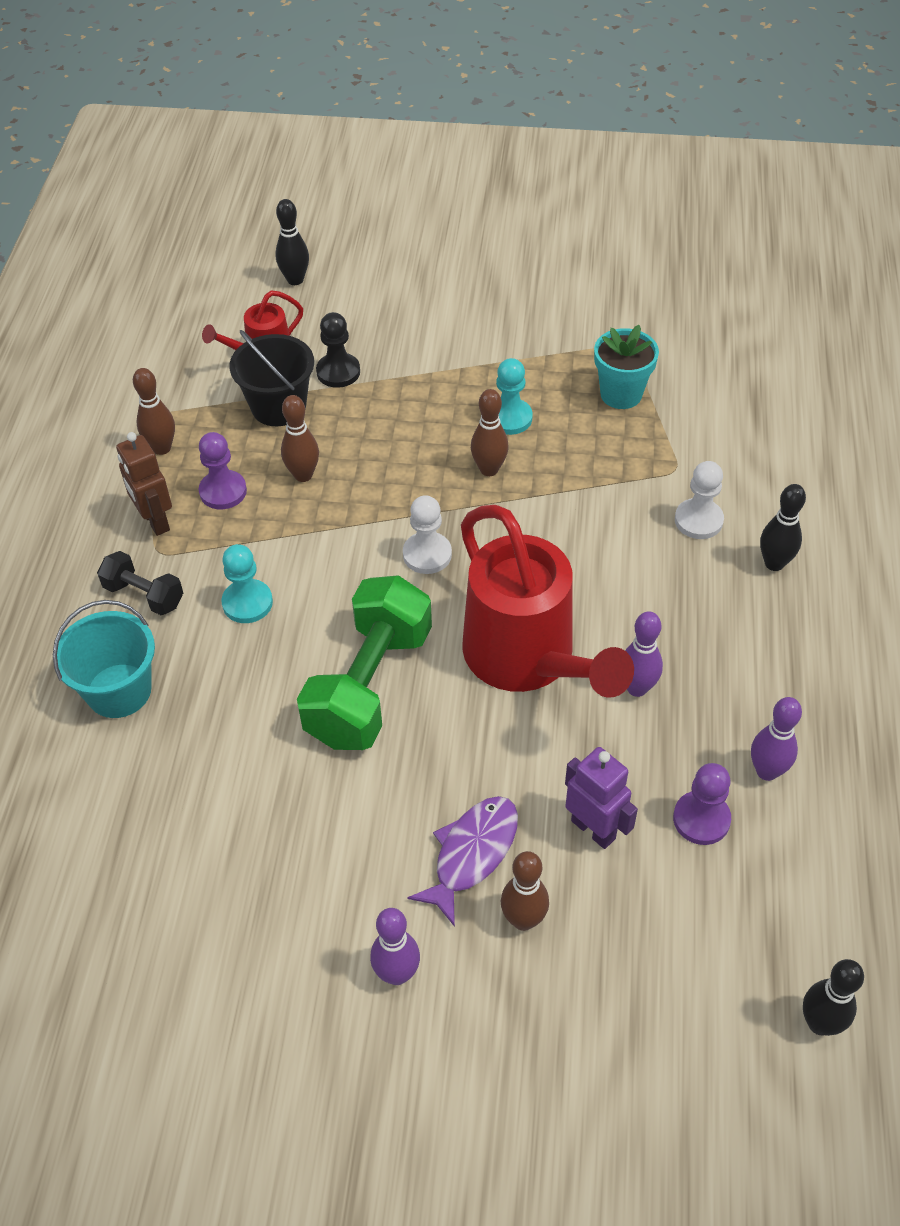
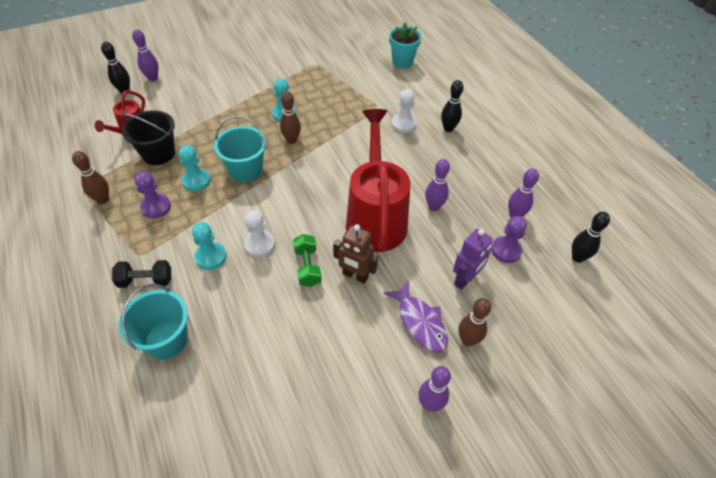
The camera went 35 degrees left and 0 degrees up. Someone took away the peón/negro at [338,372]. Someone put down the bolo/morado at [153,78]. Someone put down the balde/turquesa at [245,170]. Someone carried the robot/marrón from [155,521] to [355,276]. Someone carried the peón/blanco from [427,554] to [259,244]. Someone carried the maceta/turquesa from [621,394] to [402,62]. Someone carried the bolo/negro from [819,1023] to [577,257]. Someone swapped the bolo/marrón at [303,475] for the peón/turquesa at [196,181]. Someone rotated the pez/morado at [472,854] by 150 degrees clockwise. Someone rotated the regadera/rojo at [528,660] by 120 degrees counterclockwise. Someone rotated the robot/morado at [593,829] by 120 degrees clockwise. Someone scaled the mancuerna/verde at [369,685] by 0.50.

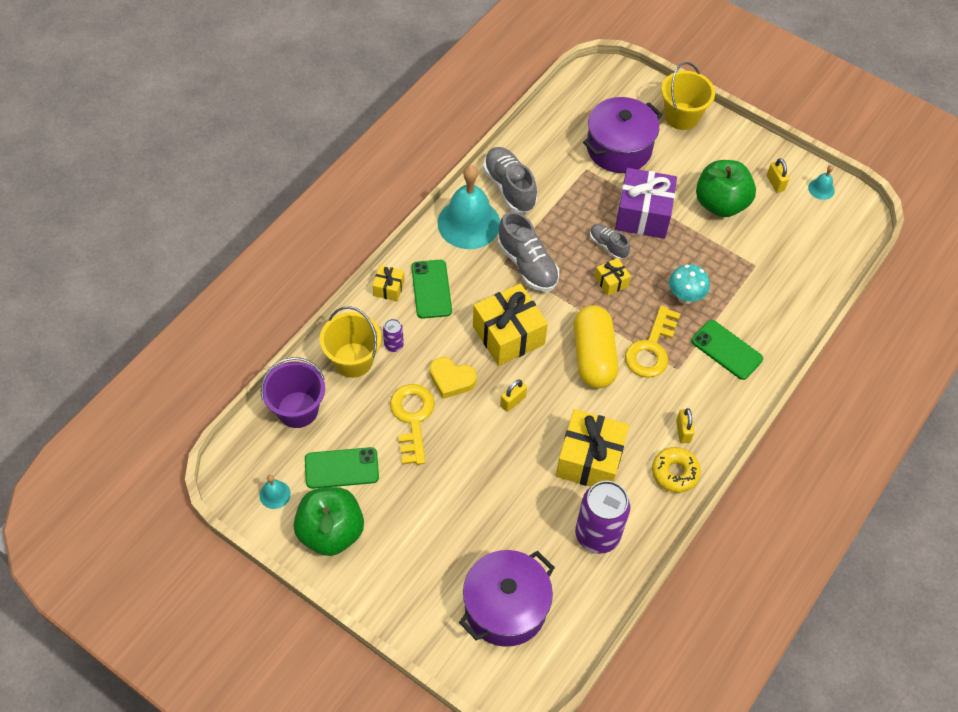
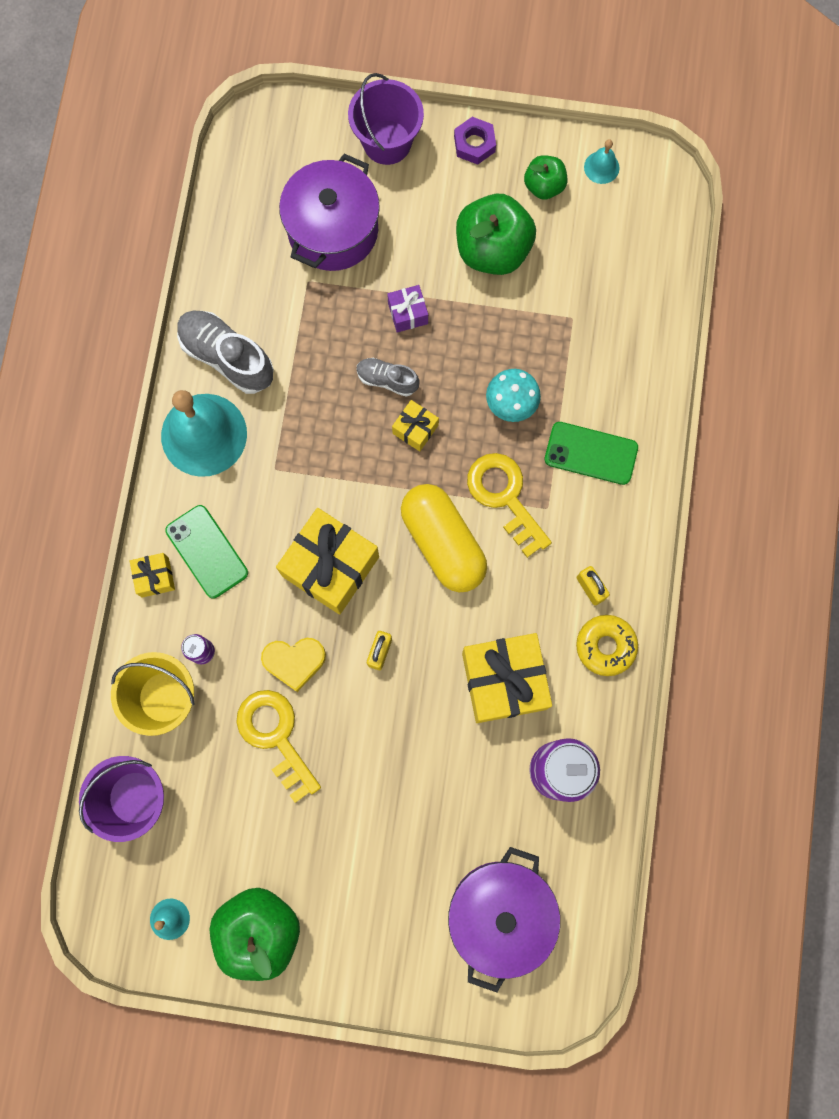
The camera went 25 degrees left and 20 degrees up. Someone took away the móvil/verde at [341,468]. Someone took away the zapato/gris at [527,265]. Someone put down the tuerca/morado at [474,144]. Someone swapped the candado/amarillo at [775,183] for the manzana/verde at [544,186]. Someone repainted the balde/amarillo at [681,116], which became the balde/morado at [387,142]. Someone rotated the llave/amarillo at [651,348] by 150 degrees clockwise. Someone scaled the regalo/morado at [643,214] by 0.48.

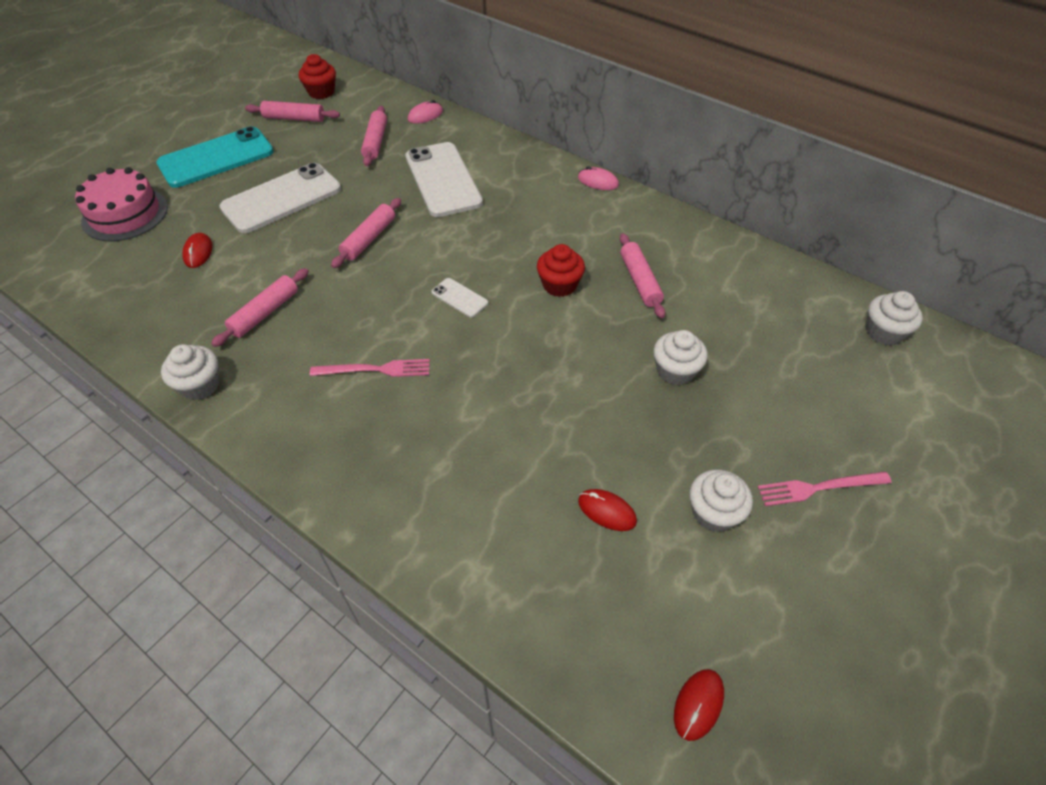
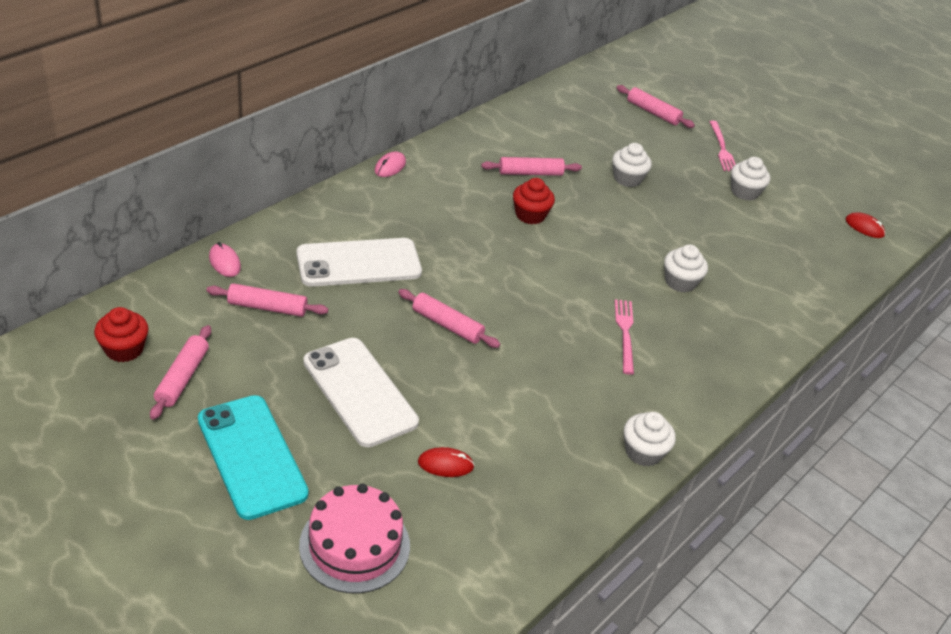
The camera went 90 degrees left and 10 degrees down. Someone took away the móvil/blanco at [459,298]. Someone took away the ratón/rojo at [607,511]. Someone carried the rodillo/rosa from [265,313] to [653,112]. Someone carried the magdalena/blanco from [884,332] to [680,282].

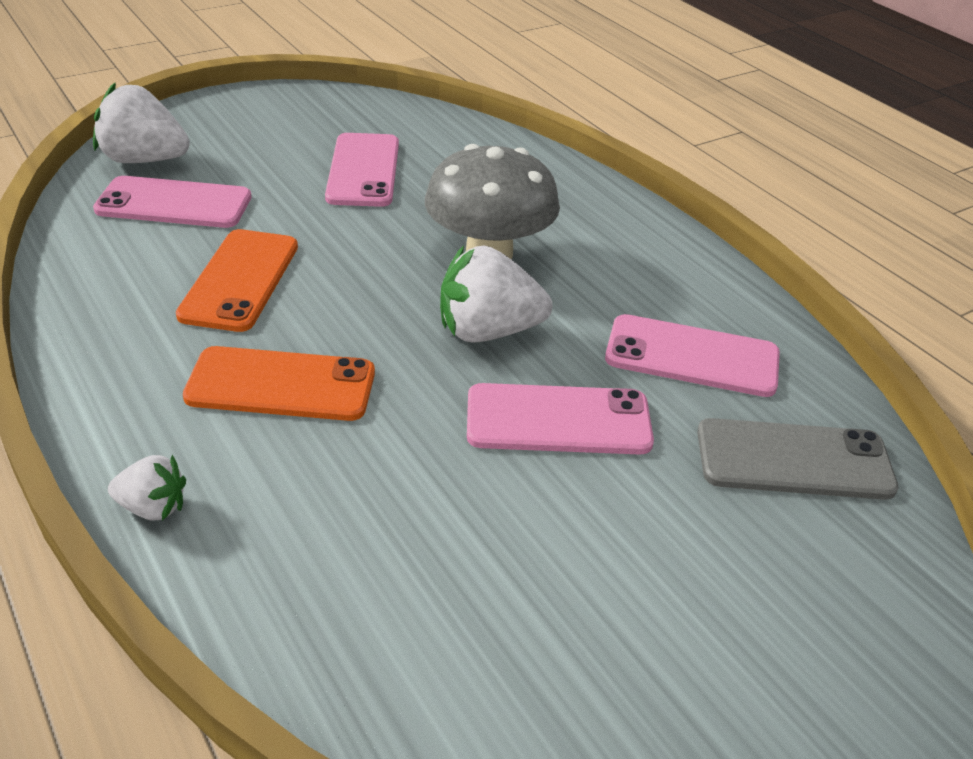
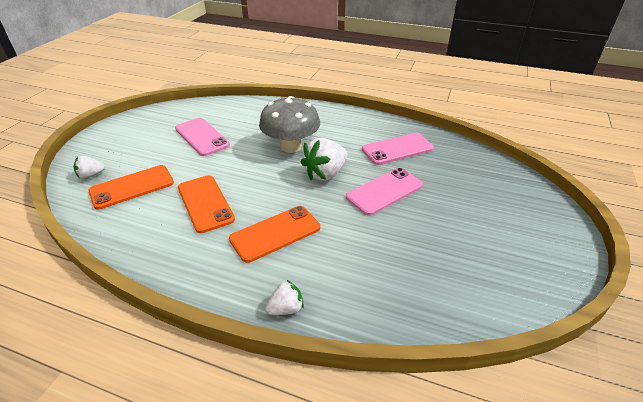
The camera went 35 degrees left and 0 degrees up. Someone took away the móvil/gris at [794,460]. Someone repainted the móvil/rosa at [174,204], which became the móvil/naranja at [132,187]. Someone scaled the fresa/blanco at [144,160] by 0.55.

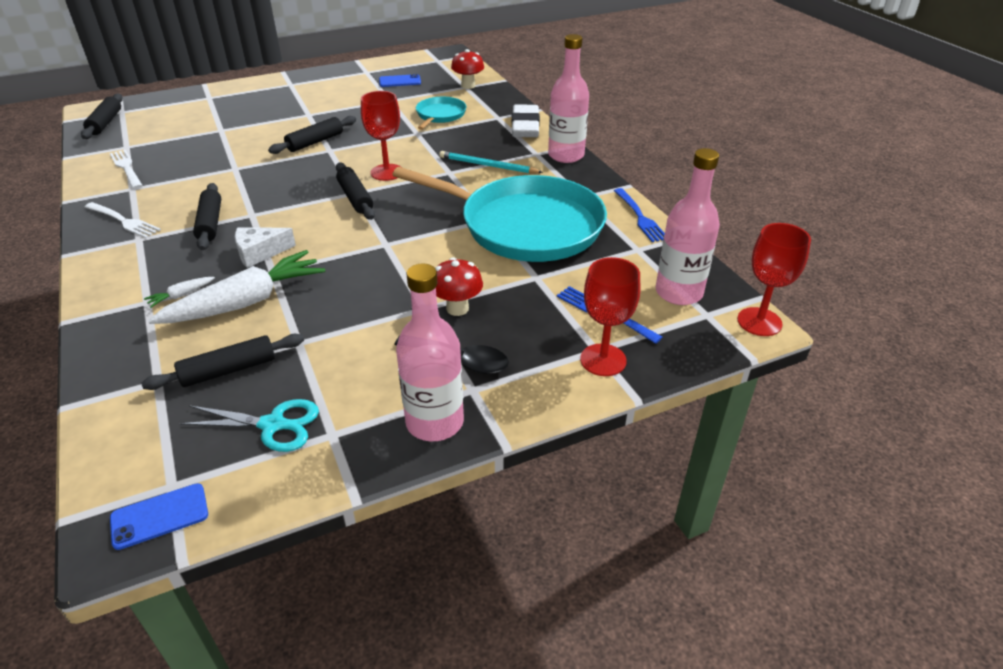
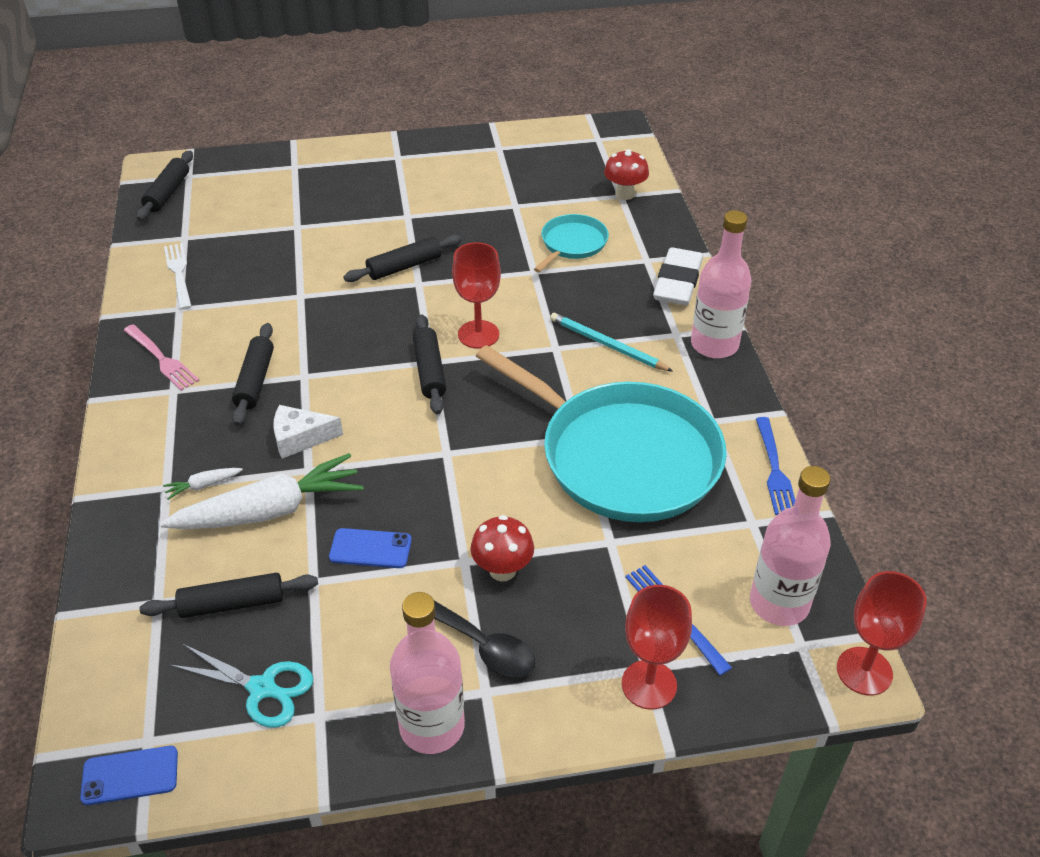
The camera went 15 degrees right and 5 degrees up. Someone carried the móvil/azul from [400,81] to [370,549]. Someone repainted the tenedor/blanco at [123,221], which became the tenedor/rosa at [161,359].

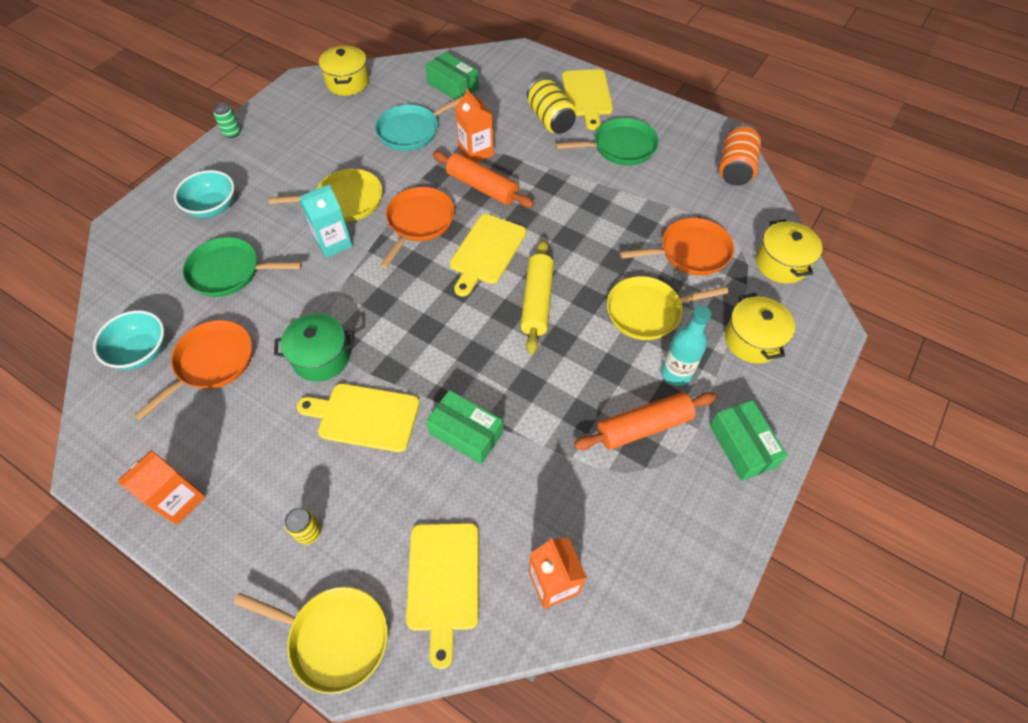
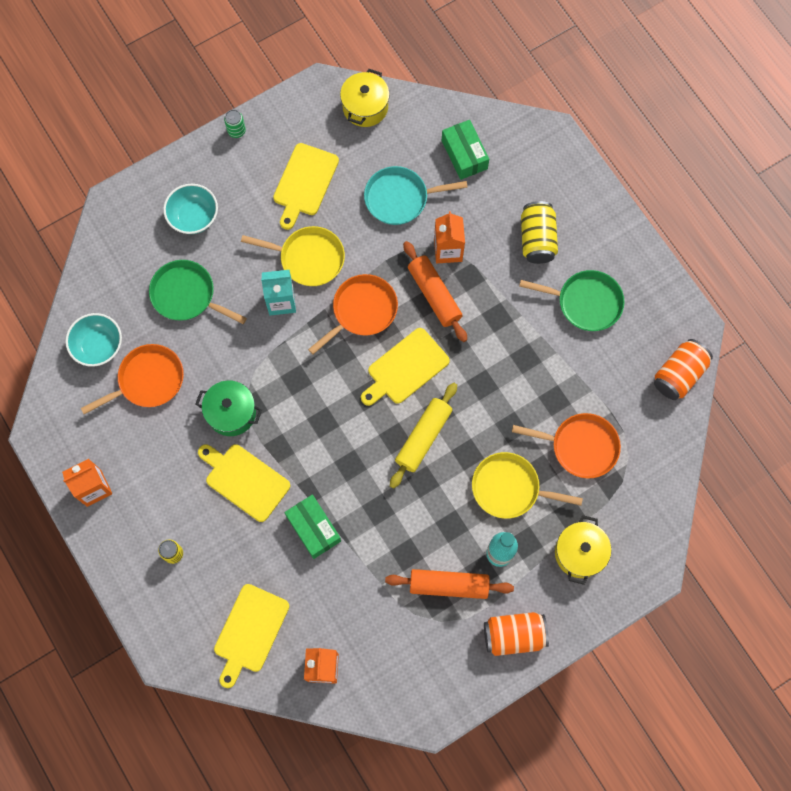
The camera went 25 degrees right and 15 degrees up. Someone took away the sartén/amarillo at [335,637]. Someone took away the olla/amarillo at [781,263]. Someone carried the tabla de cortar/amarillo from [587,96] to [304,183]. Someone swapped the caja/verde at [742,446] for the lata/naranja at [514,635].

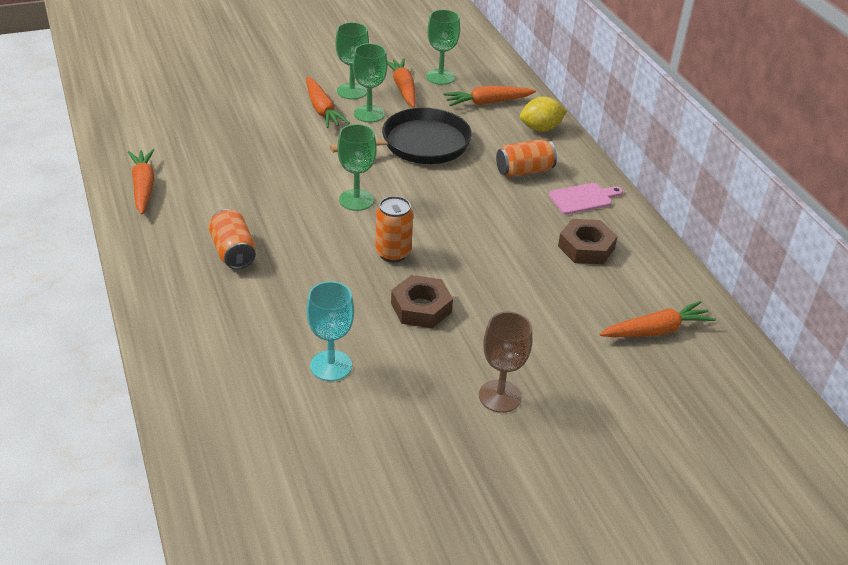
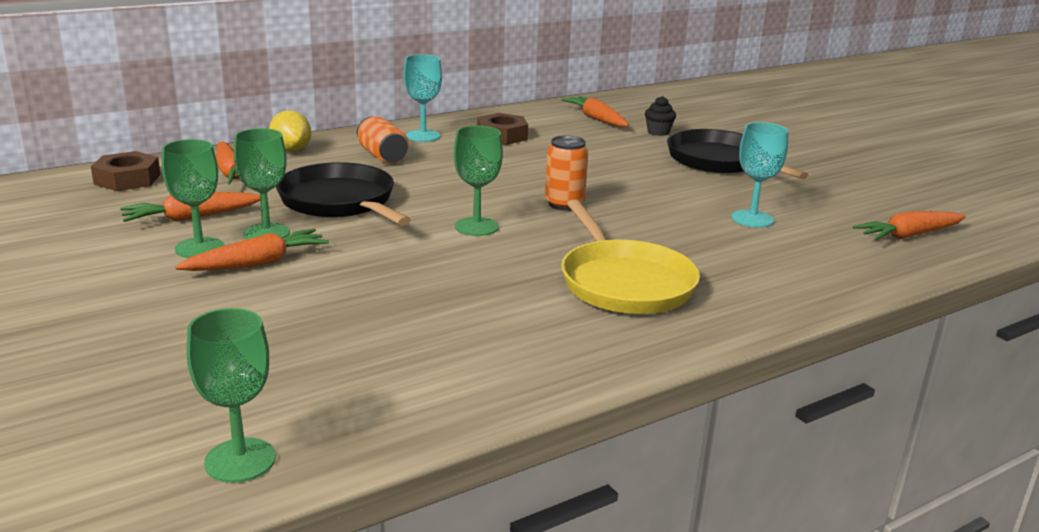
The camera went 100 degrees left and 15 degrees down. Someone put down the magdalena/negro at [658,132]. Someone carried the zanahoria/naranja from [143,187] to [908,236]. Someone carried the tuerca/marrón from [421,308] to [127,179]. Someone carried the copa/verde from [440,77] to [240,460]. Someone swapped the lata/naranja at [233,252] for the sartén/amarillo at [624,283]. Someone swapped the copa/marrón at [500,396] for the sartén/negro at [720,161]. Someone swapped the tabla de cortar/rosa at [583,198] for the copa/turquesa at [423,136].

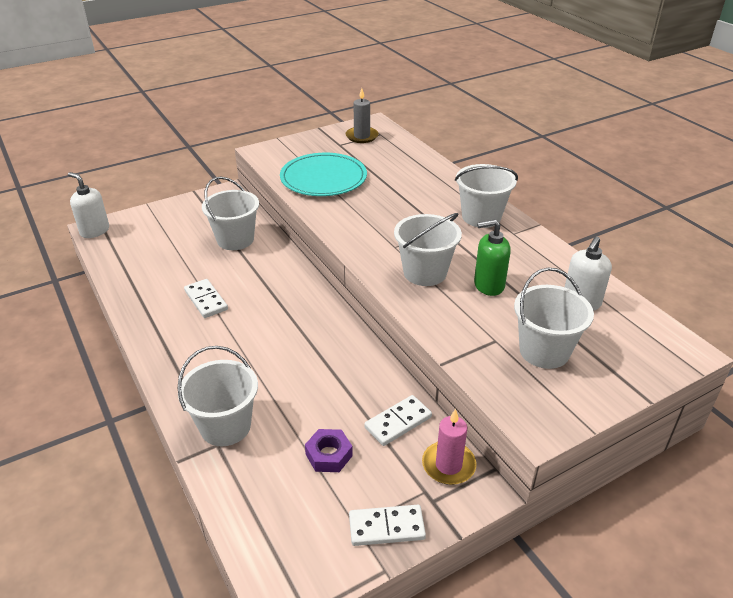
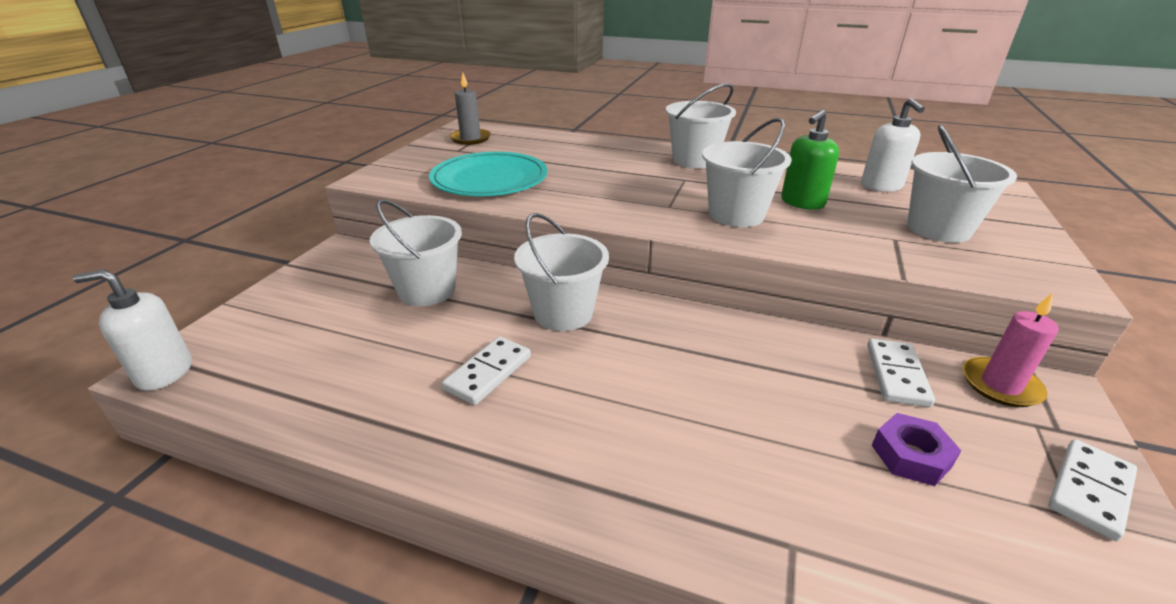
The camera went 40 degrees left and 5 degrees down. Someone carried the balde/blanco from [225,426] to [563,313]. Someone rotated the ficha de dominó/blanco at [206,300] by 75 degrees counterclockwise.

